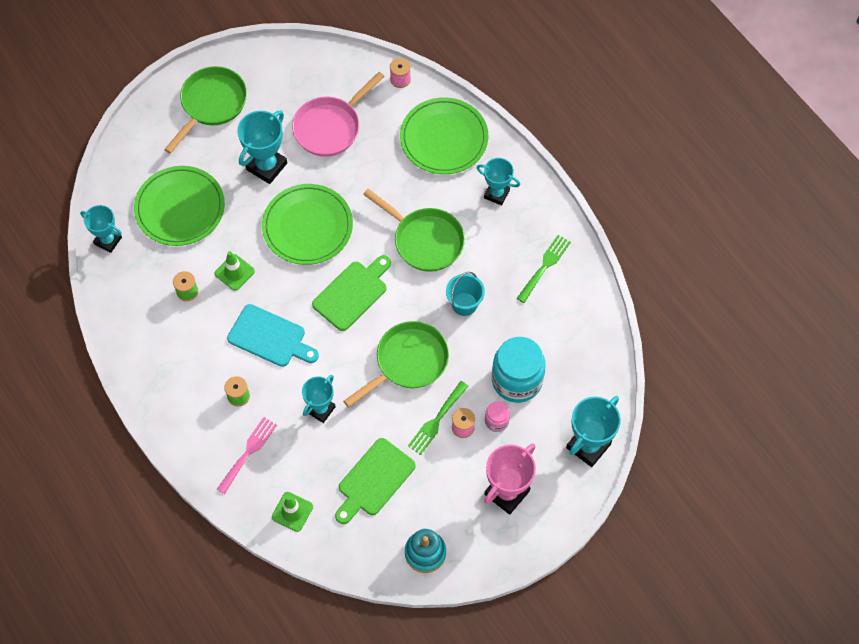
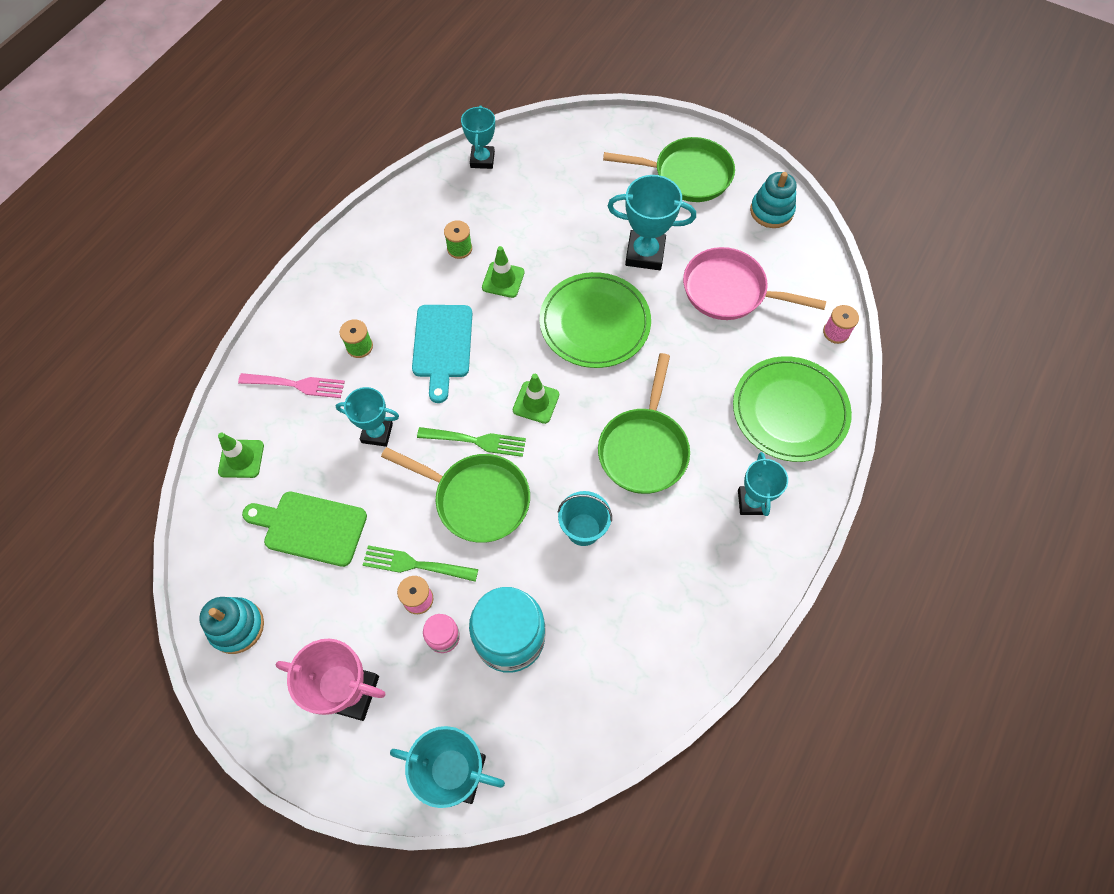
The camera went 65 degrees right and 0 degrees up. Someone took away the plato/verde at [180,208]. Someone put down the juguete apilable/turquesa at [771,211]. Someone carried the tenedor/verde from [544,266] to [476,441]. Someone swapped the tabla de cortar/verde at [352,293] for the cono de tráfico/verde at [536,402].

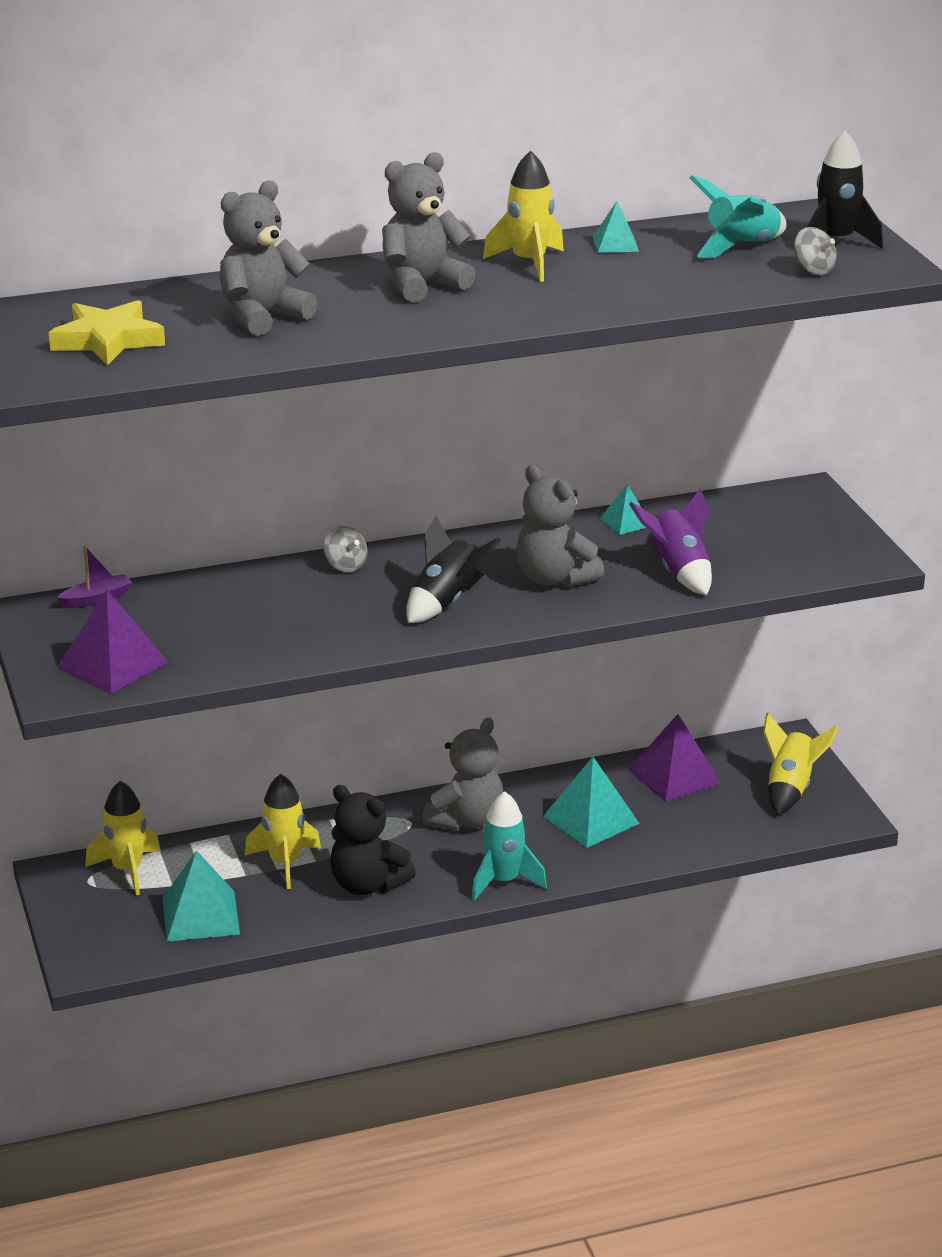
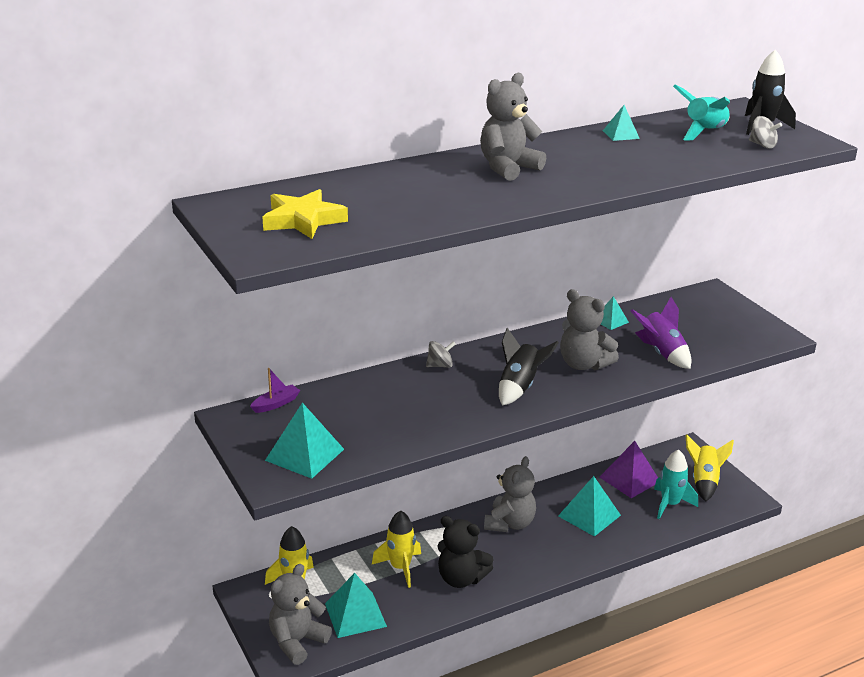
The camera went 10 degrees left and 0 degrees up. Someone took away the cohete/amarillo at [529,263]. Someone carried the osito/gris from [262,317] to [297,641]. Someone carried the cohete/turquesa from [503,881] to [670,504]. Someone repainted the pirámide/morado at [113,664], which became the pirámide/turquesa at [305,454]. Someone rotated the peonza/gris at [345,566] by 60 degrees counterclockwise.

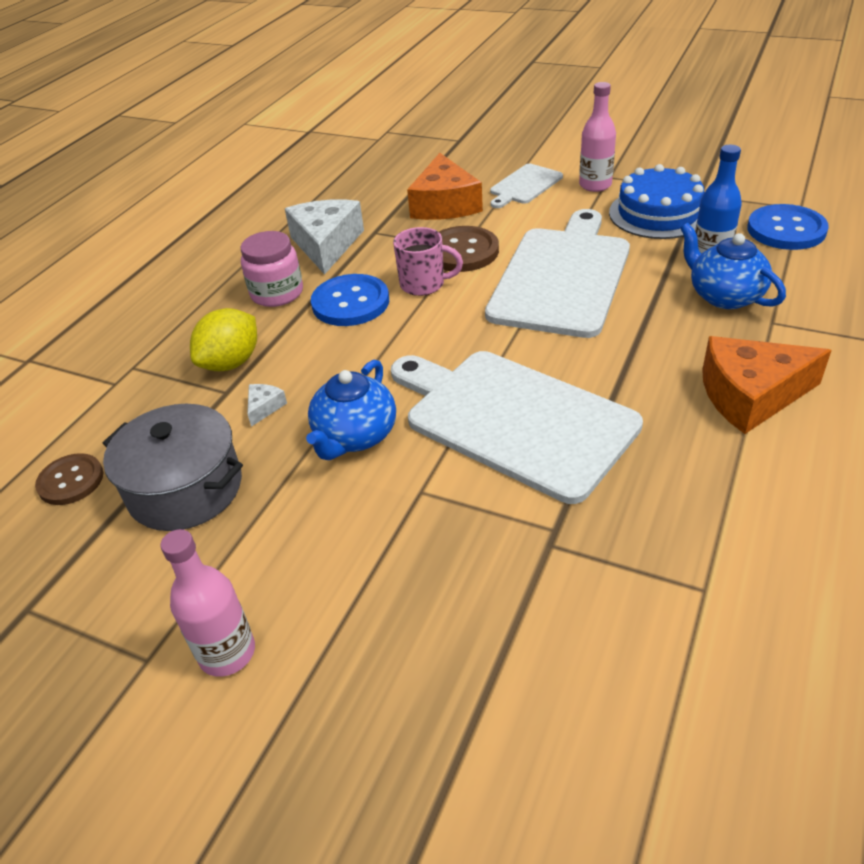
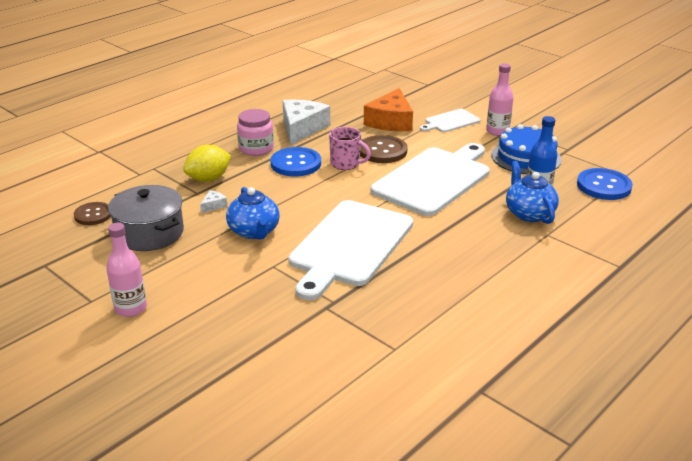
The camera went 15 degrees right and 10 degrees down. Someone took away the queso/naranja at [750,395]. Someone rotated the tetera/azul at [355,436] by 60 degrees counterclockwise. Someone rotated the tabla de cortar/blanco at [514,419] by 120 degrees counterclockwise.

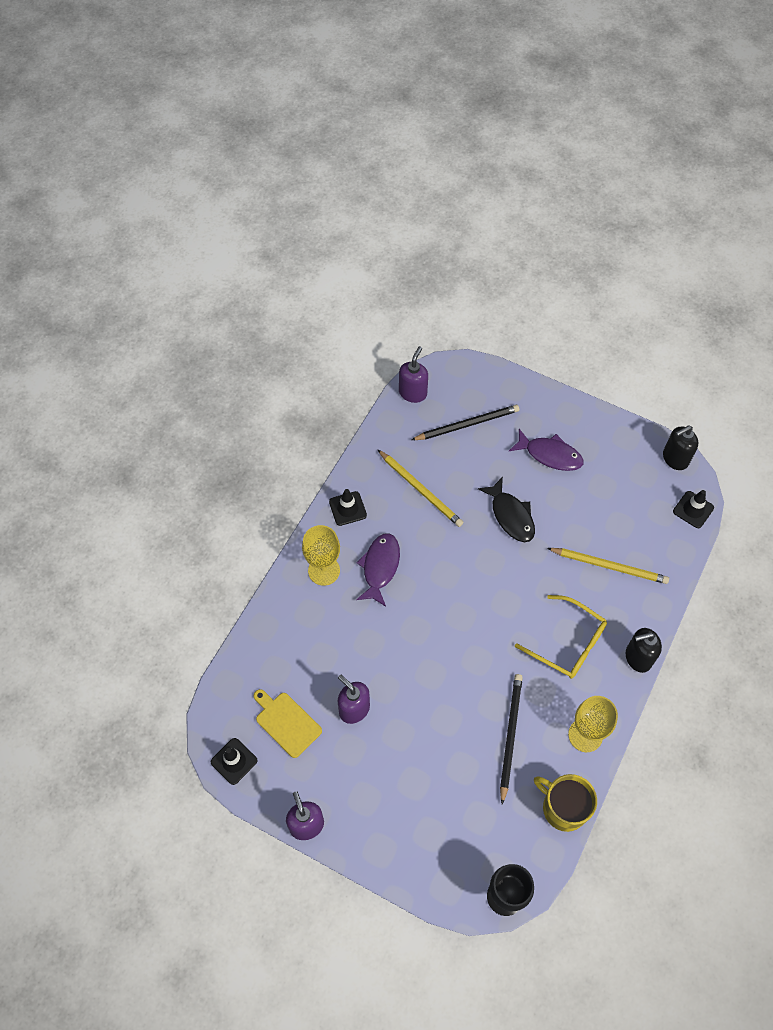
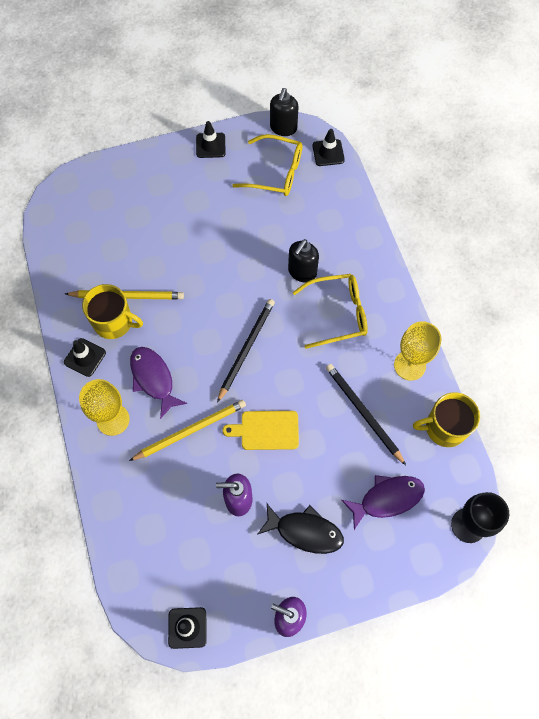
The camera went 45 degrees left and 5 degrees up. Someone took away the dispensador de jabón/morado at [413,393]. Someone put down the taza/amarillo at [114,322]. Someone put down the cono de tráfico/negro at [210,145]. Someone put down the gafas/amarillo at [275,172]. Someone carried the tabla de cortar/amarillo from [286,722] to [266,430]. Someone carried the lápiz/negro from [467,424] to [246,349]. Someone carried the pez/negro from [511,516] to [305,531]. Someone carried the pez/morado from [550,455] to [387,499]. Someone carried the lápiz/amarillo from [609,566] to [191,430]. Someone carried the dispensador de jabón/negro from [638,658] to [302,272].

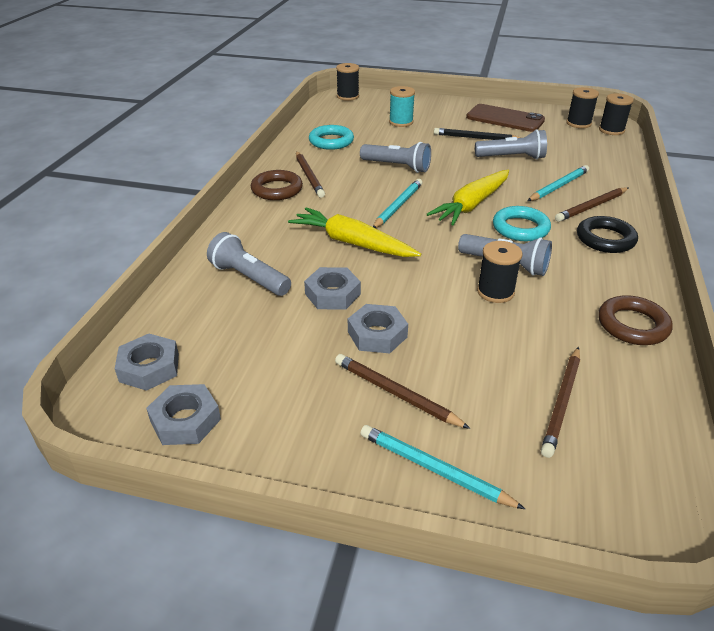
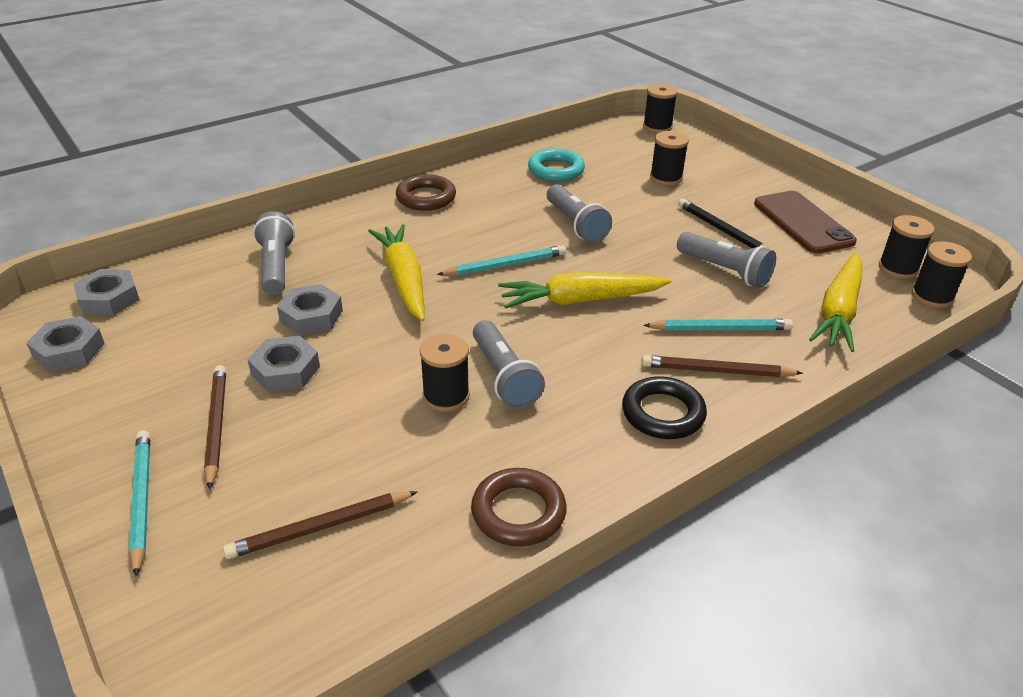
The camera went 40 degrees right and 0 degrees up. Someone took away the lápiz/marrón at [309,176]. Someone took away the anillo/turquesa at [520,228]. Someone put down the zanahoria/amarillo at [838,311]. Someone repainted the carrete/turquesa at [401,122], which became the carrete/negro at [666,178].

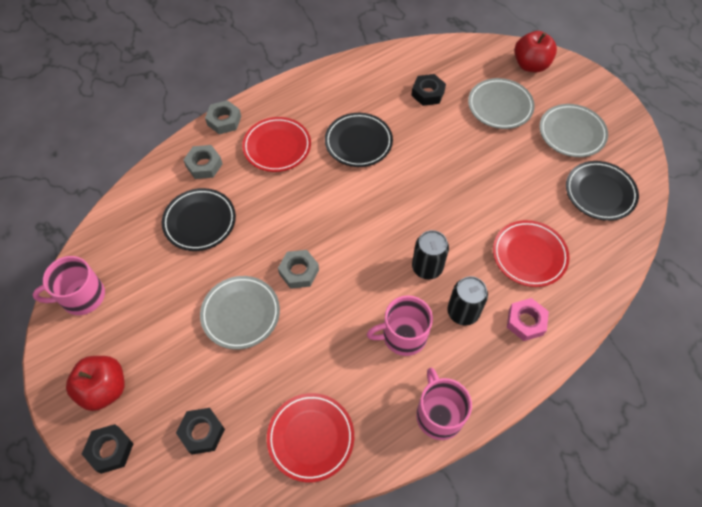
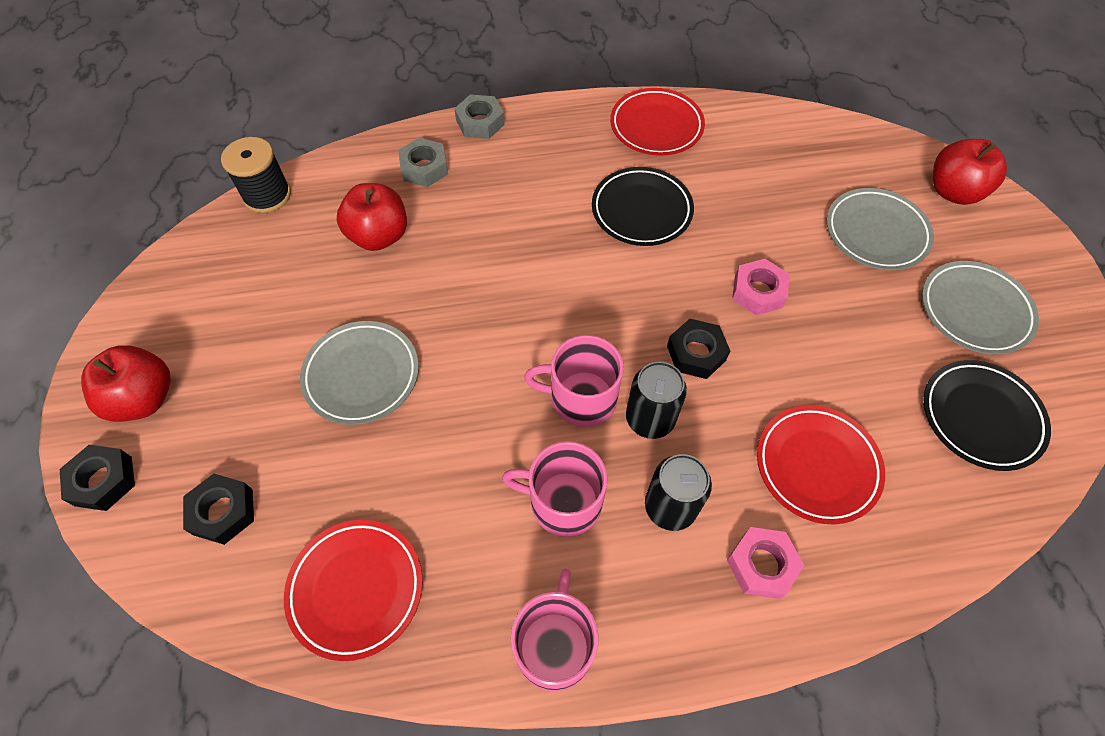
The camera went 25 degrees right and 0 degrees up. Someone took away the tuerca/gris at [299,271]. Someone put down the carrete/negro at [267,195]. Someone put down the tuerca/rosa at [758,292]. Someone carried the taza/rosa from [82,296] to [581,398]. Someone carried the plato/rojo from [277,147] to [656,126]. Someone carried the tuerca/negro from [428,93] to [696,353]. Someone swapped the plato/negro at [200,222] for the manzana/rojo at [379,236].

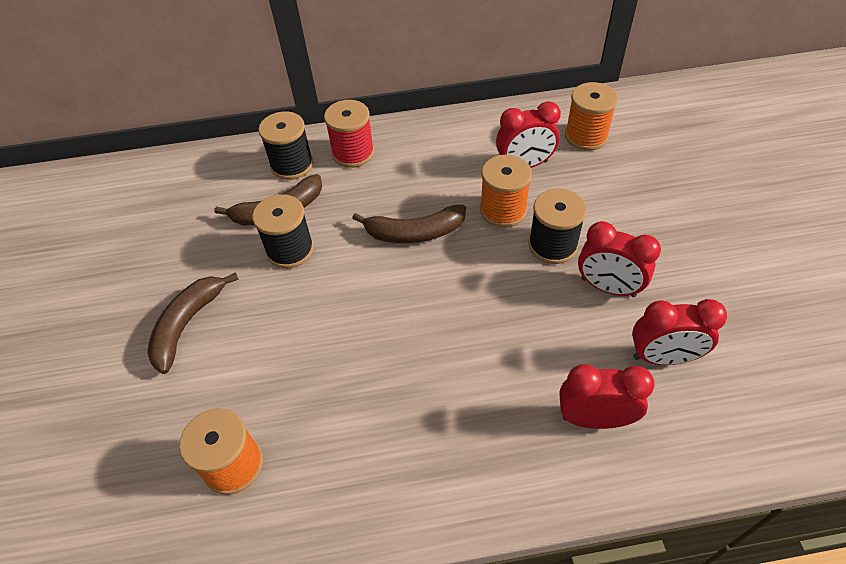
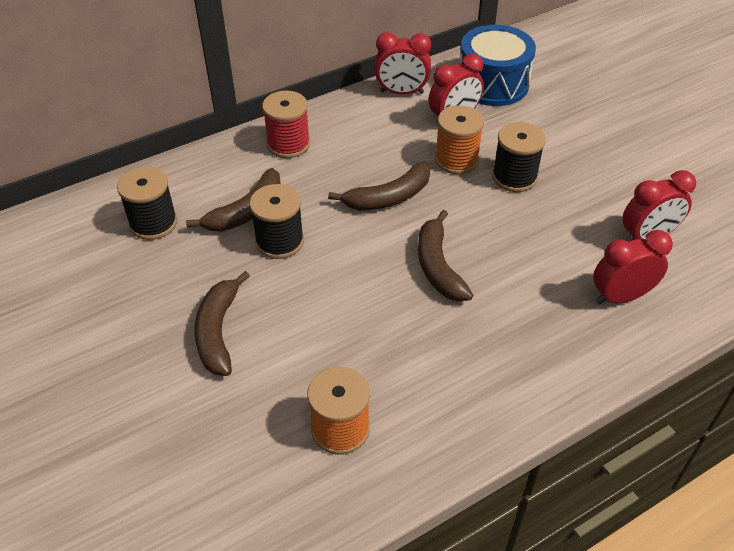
The camera went 25 degrees left and 5 degrees down. Someone put down the plátano/marrón at [438,266]. Someone carried the carrete/negro from [292,165] to [153,223]. Someone carried the despertador/rojo from [608,287] to [401,92]. Someone swapped the carrete/naranja at [586,136] for the tambor/azul at [492,84].

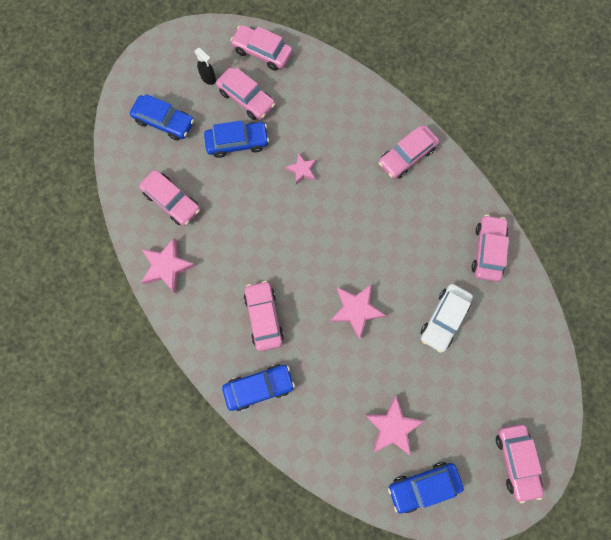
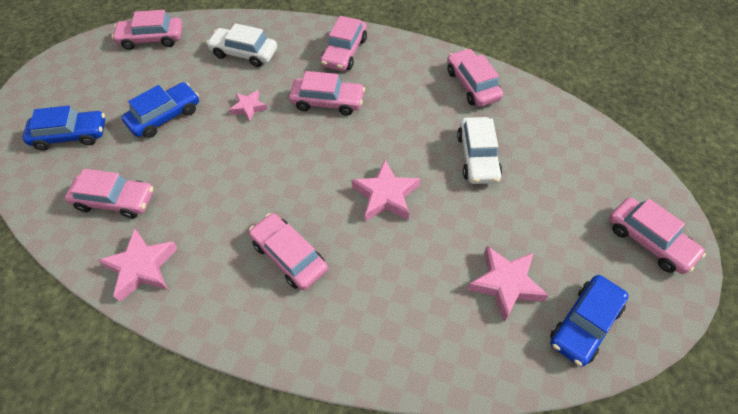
The camera went 30 degrees left and 20 degrees down. Someone took away the pulverizador/negro at [208,78]. Someone took away the coche/azul at [259,387]. Someone put down the coche/blanco at [244,53]. Someone carried the coche/rosa from [246,98] to [327,102].

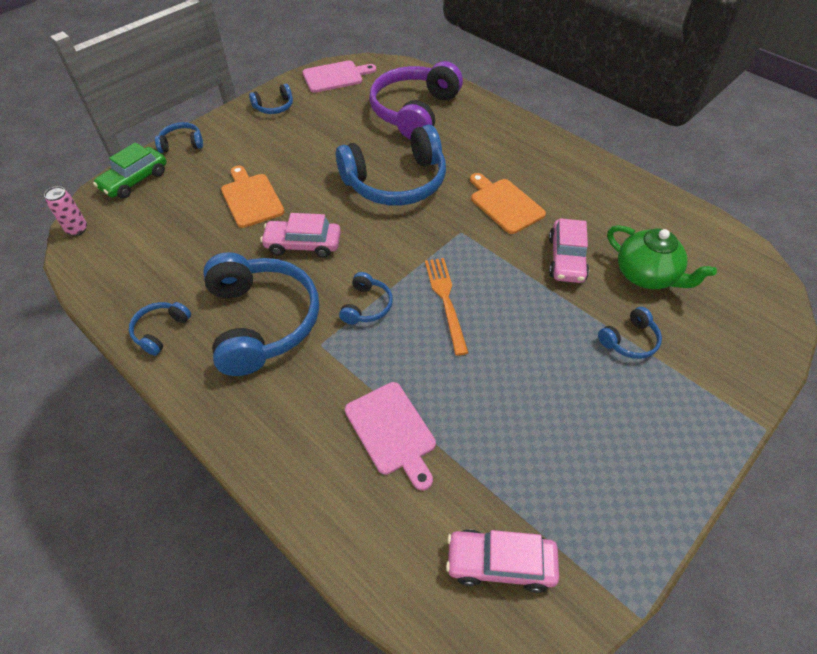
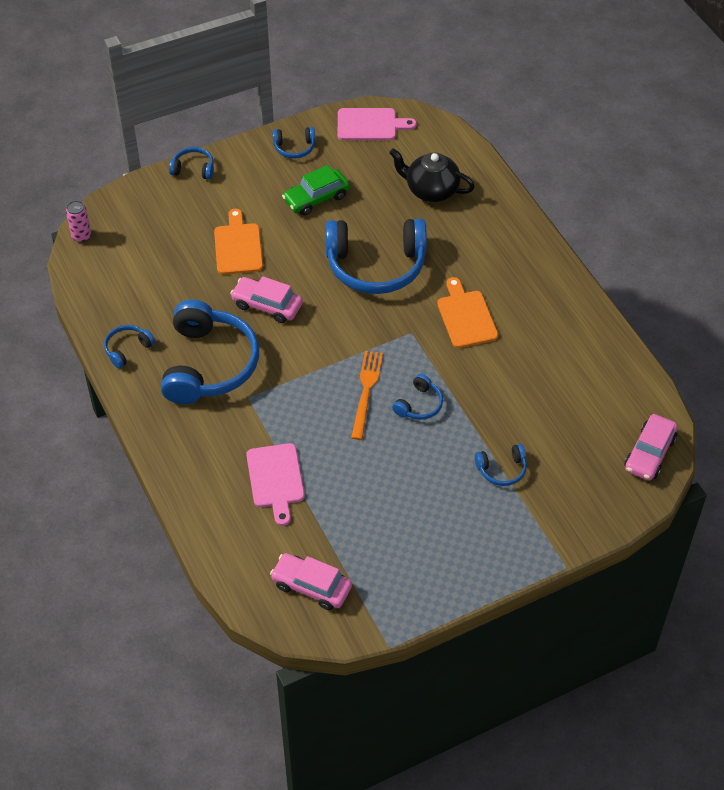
The camera went 20 degrees right and 0 degrees up. Someone took away the tetera/verde at [646,275]. Someone carried the coche/verde from [135,180] to [316,198]. Someone carried the auriculares/azul from [366,306] to [419,404]. Someone carried the coche/rosa from [566,259] to [649,454]. Someone swapped the auriculares/morado at [414,112] for the tetera/negro at [431,190].

